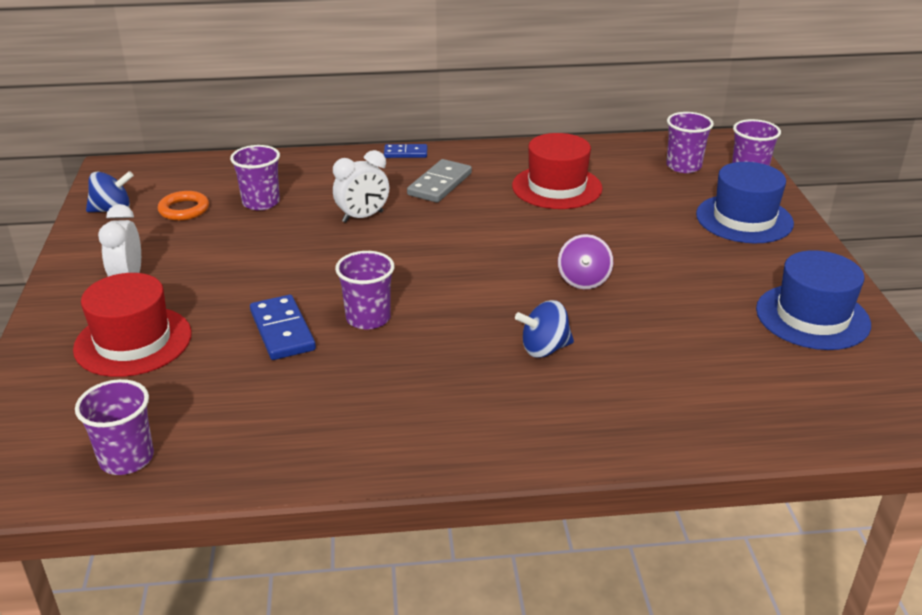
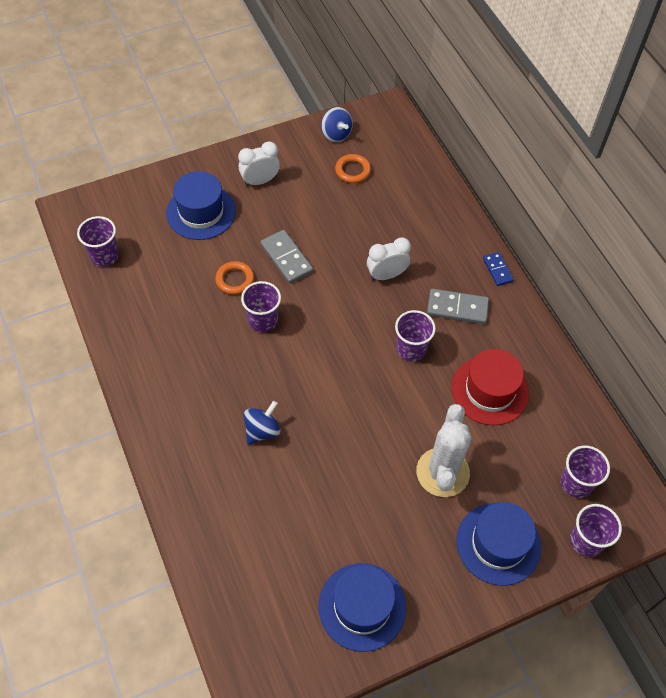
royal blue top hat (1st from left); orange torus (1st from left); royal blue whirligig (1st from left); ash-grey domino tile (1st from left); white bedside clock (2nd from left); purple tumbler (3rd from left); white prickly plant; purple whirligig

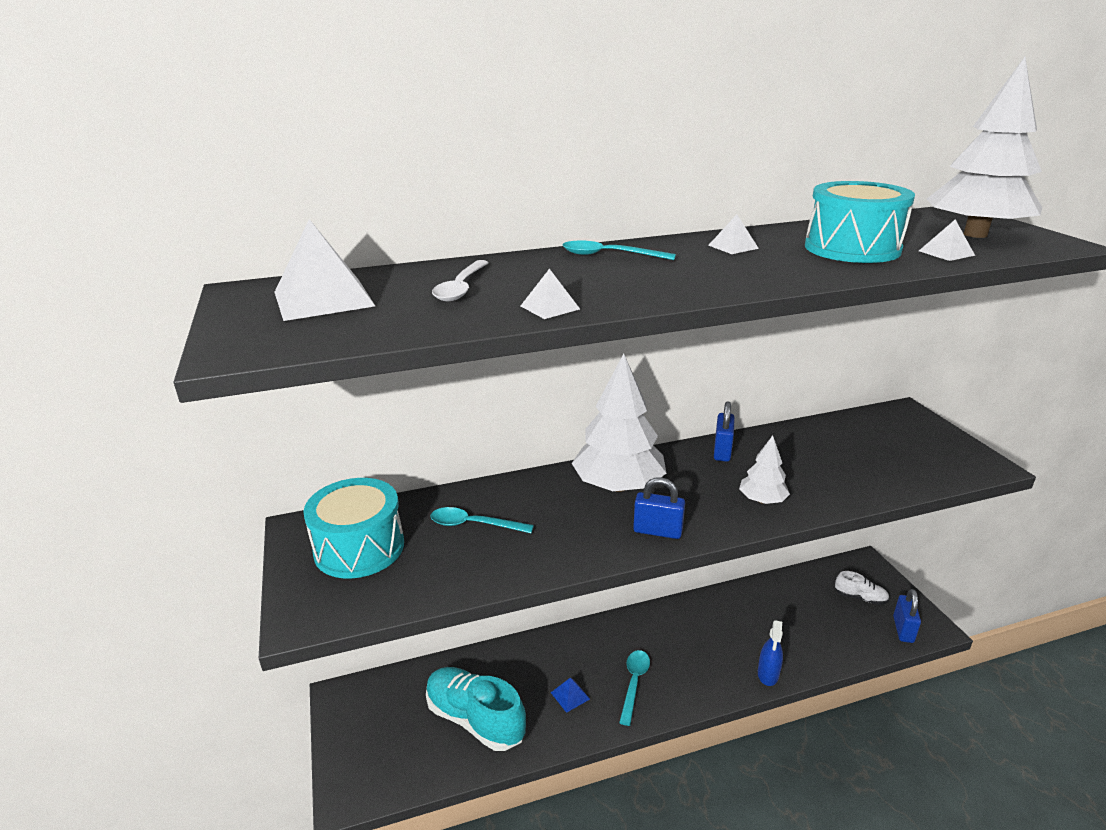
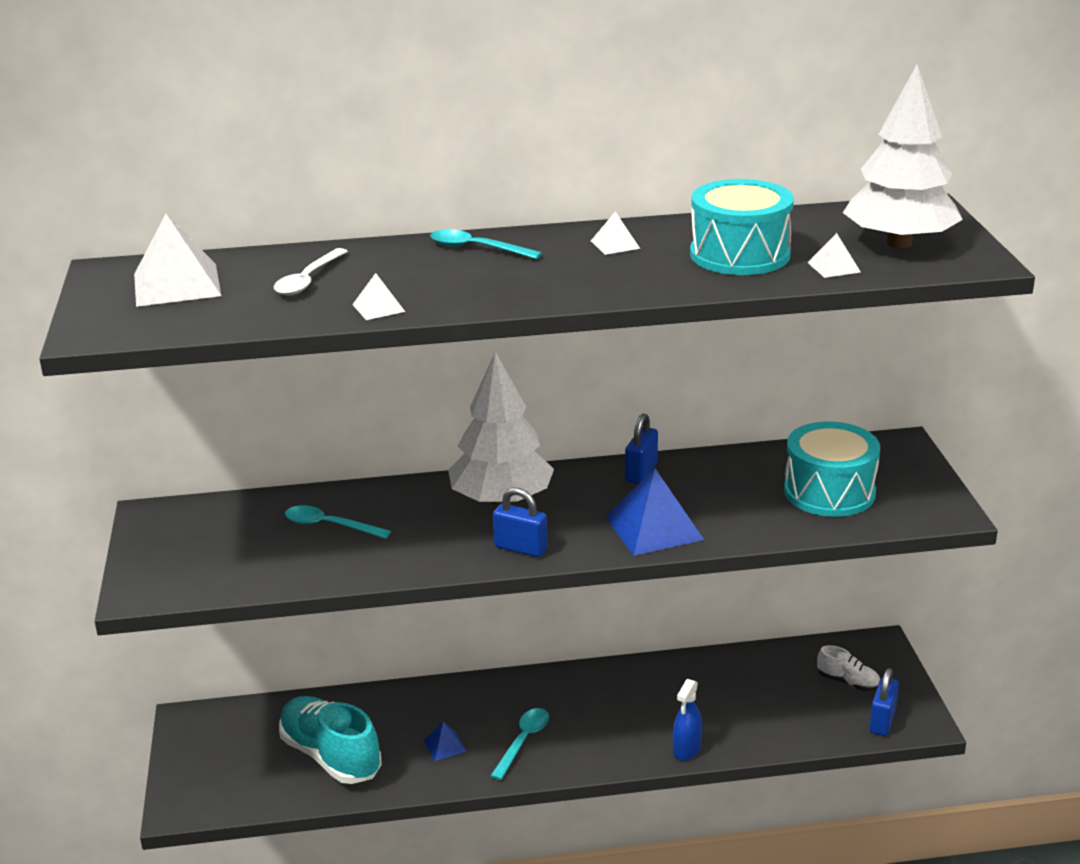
royal blue pyramid shape (2nd from left); aqua toy drum (2nd from left)

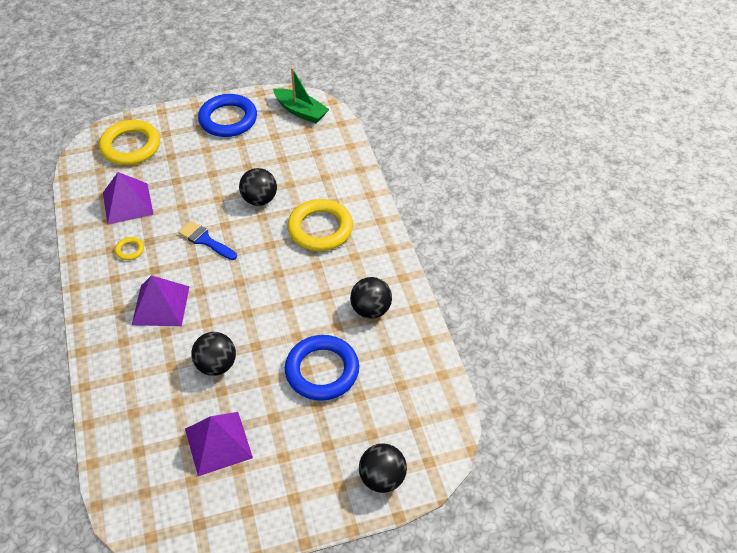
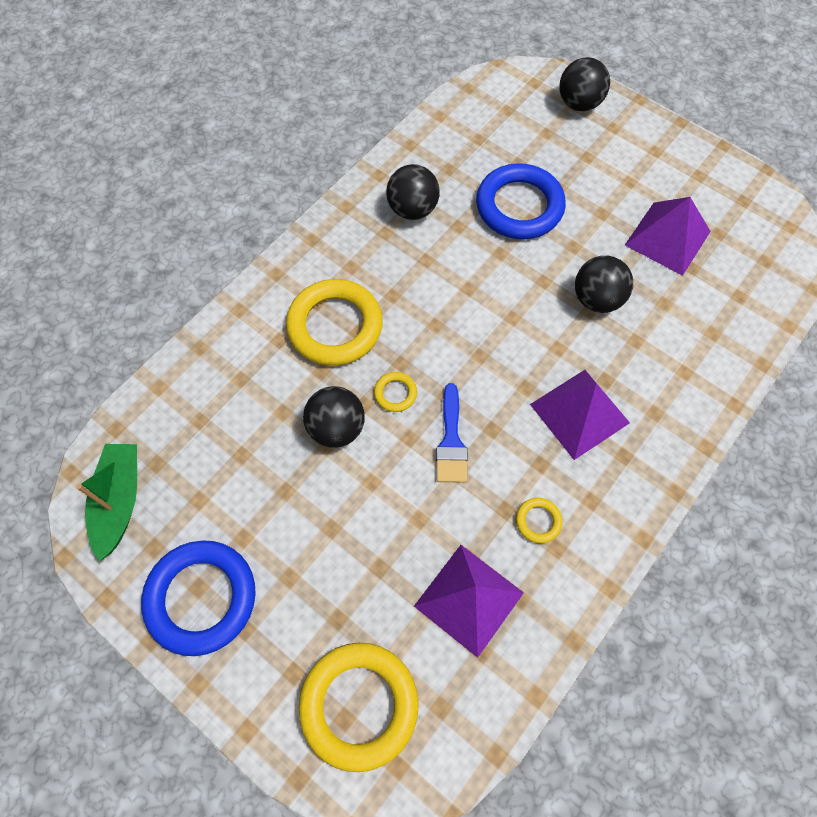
yellow torus (3rd from left)

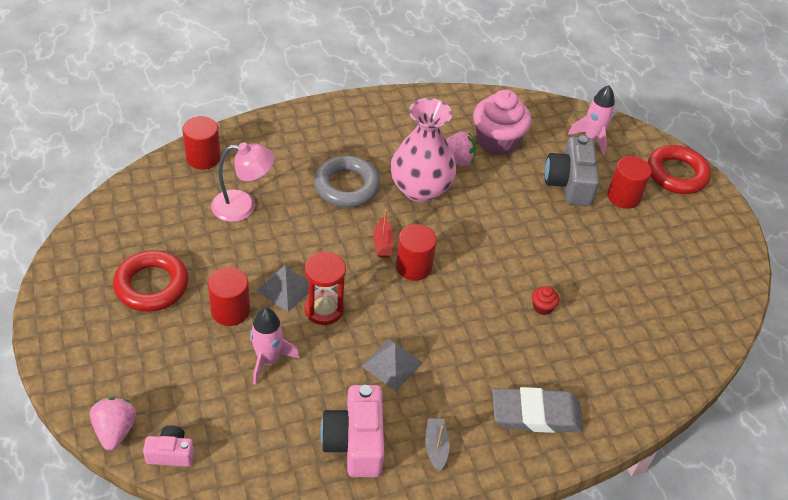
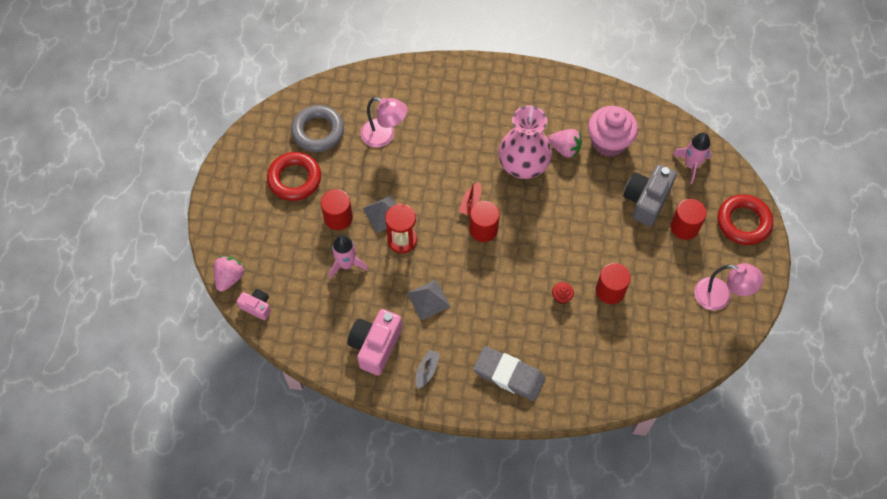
ash-grey torus; red solid cylinder (3rd from left); rose-pink lamp (2nd from left)

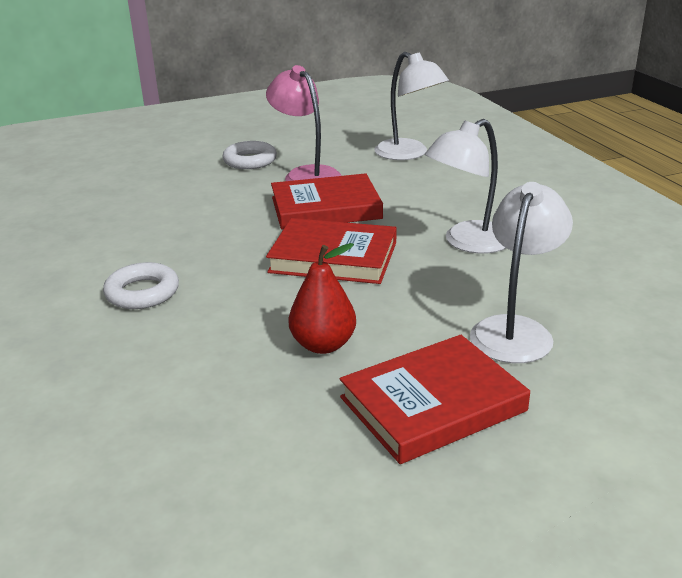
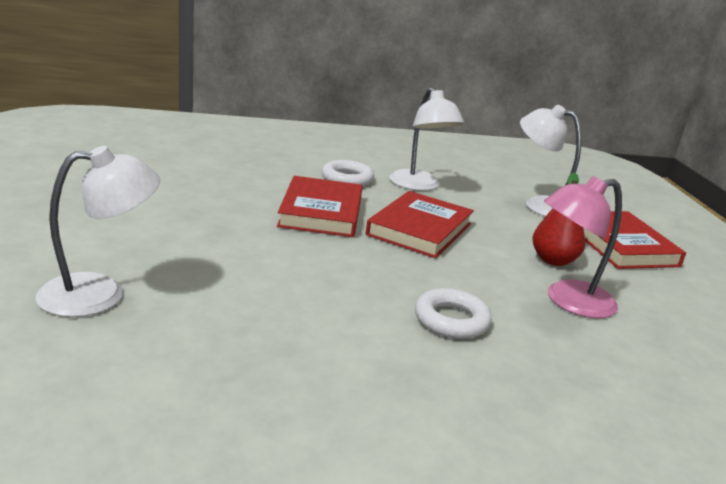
white lamp (1st from left); white torus (1st from left); rose-pink lamp

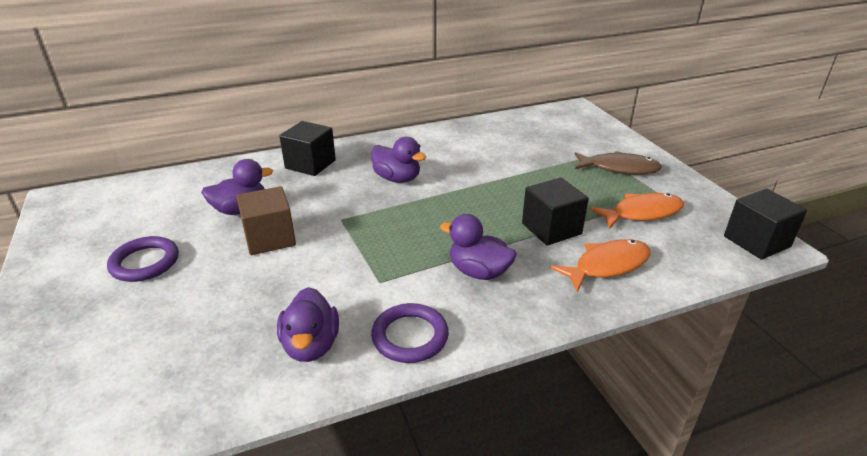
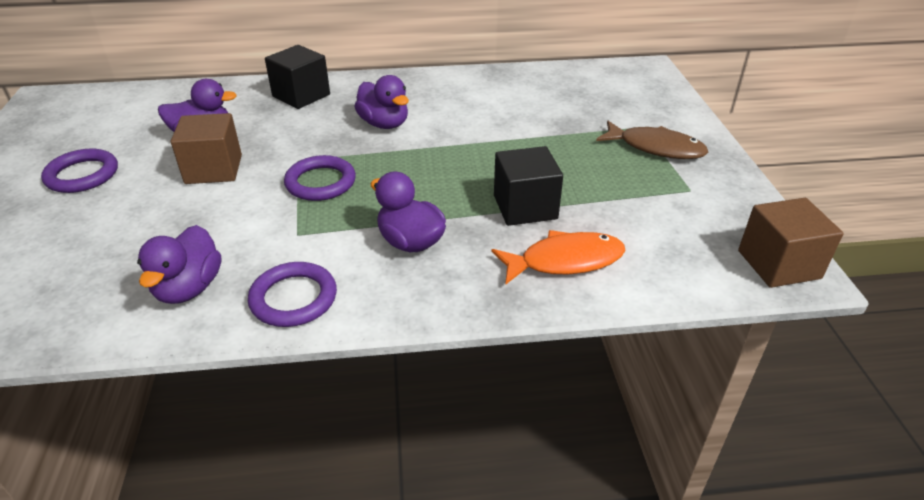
purple torus (3rd from left); brown solid cube (2nd from left); orange fish figure (2nd from left in the first image)

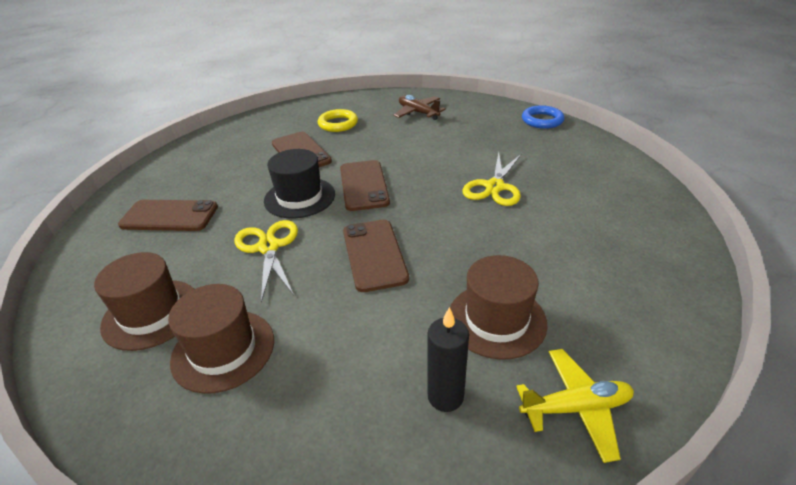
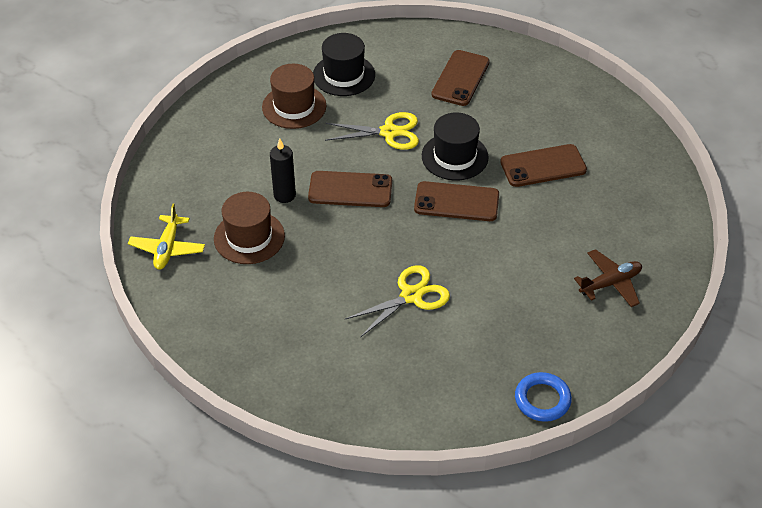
black wax candle; black top hat (1st from left); yellow scissors (2nd from left); yellow torus

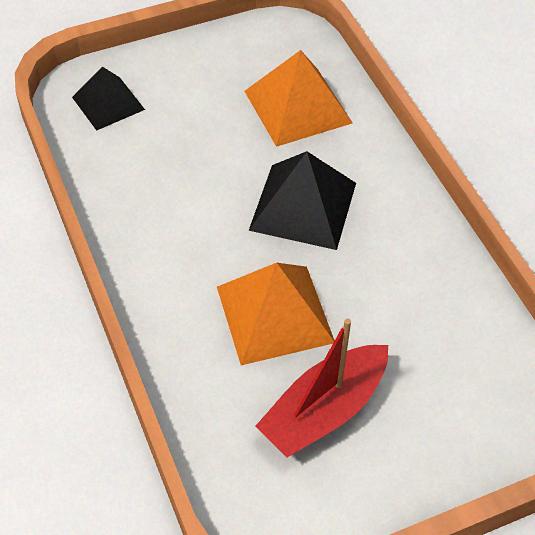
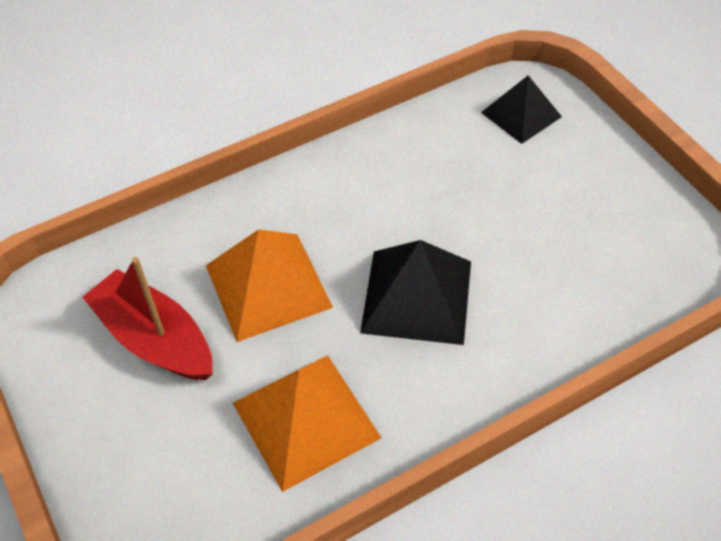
orange pyramid shape (2nd from left)

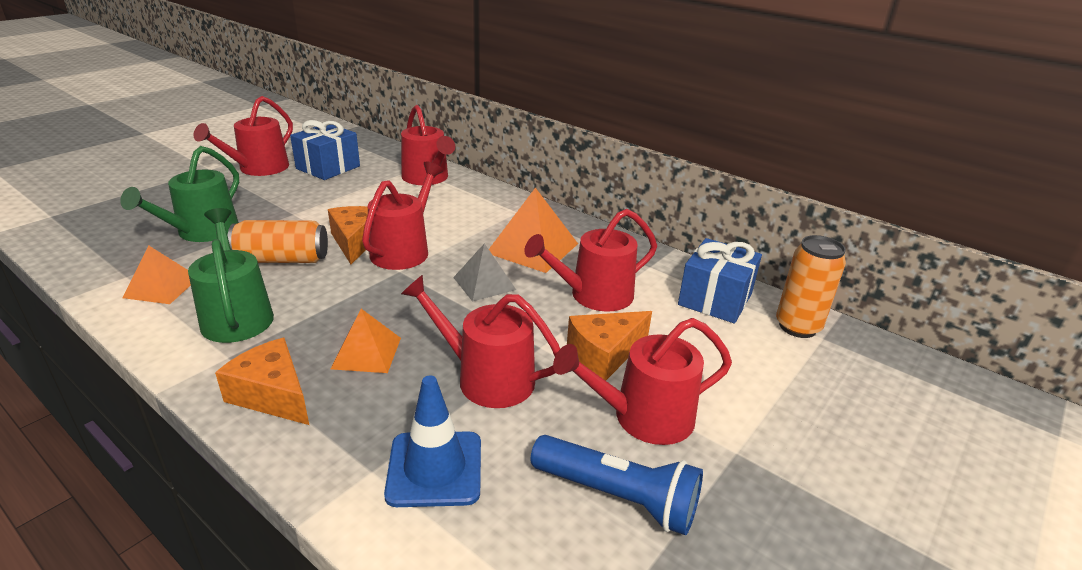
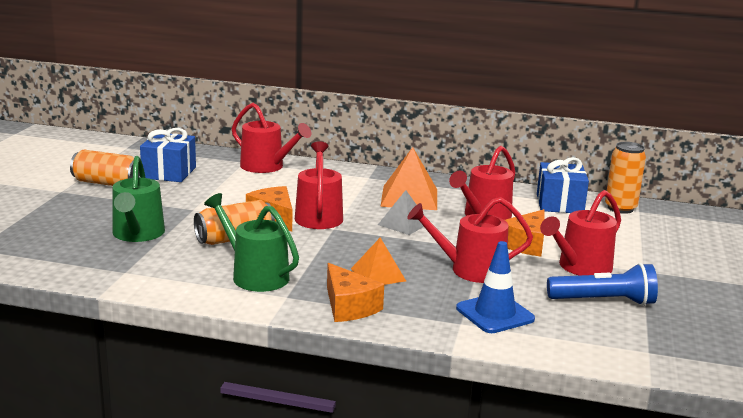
orange soda can (1st from left); orange piece of cheese (2nd from left); orange pyramid shape (1st from left in the first image)

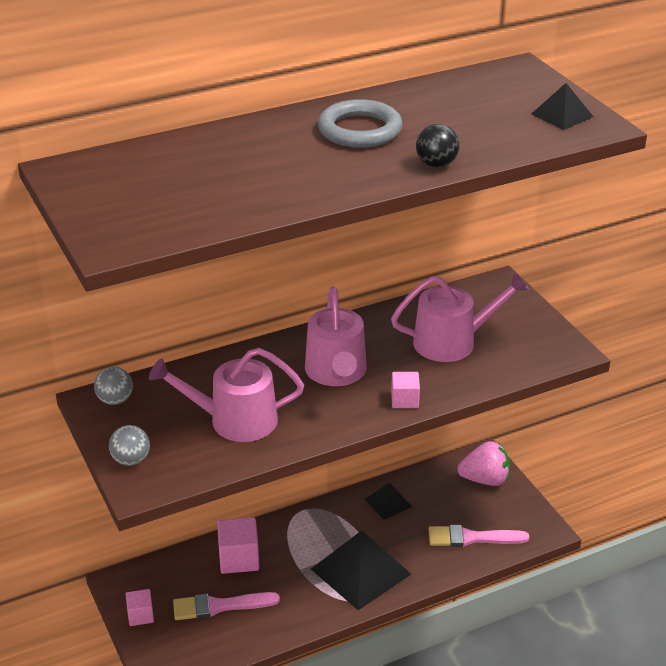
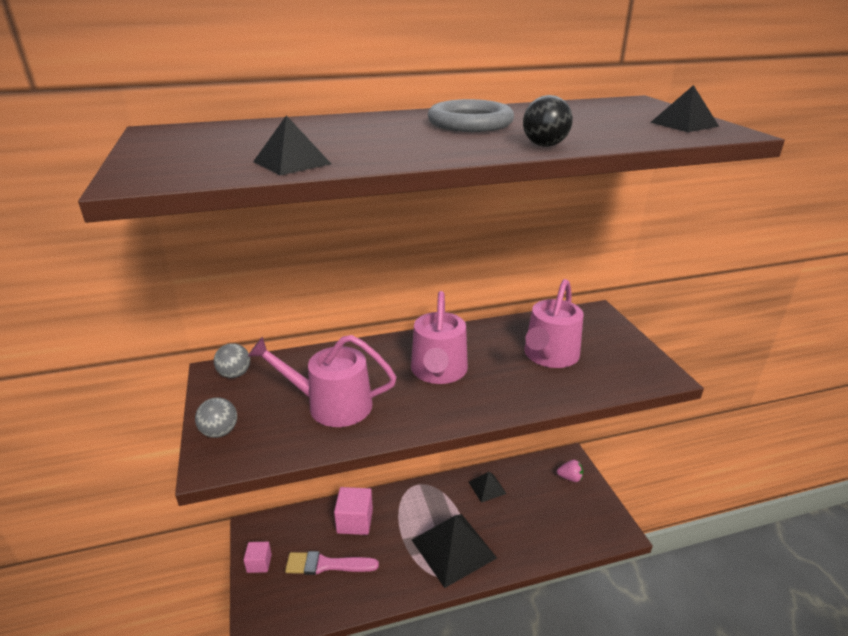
black pyramid shape (1st from left); rose-pink sprinkling can (3rd from left); rose-pink strawberry; rose-pink solid cube (3rd from left in the first image); rose-pink paintbrush (2nd from left in the first image)

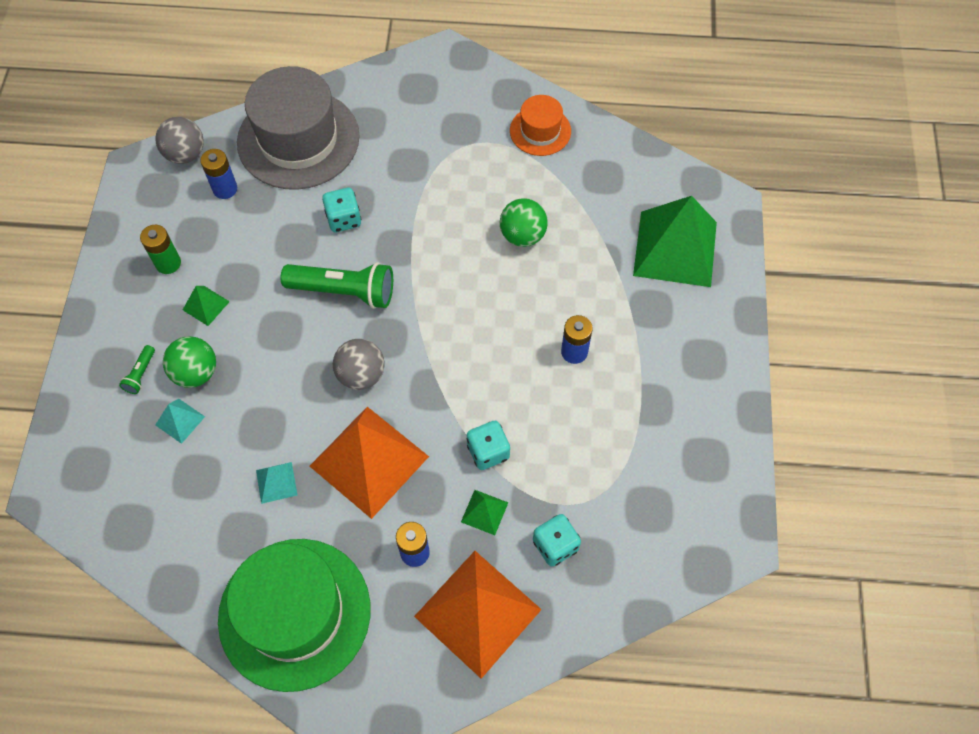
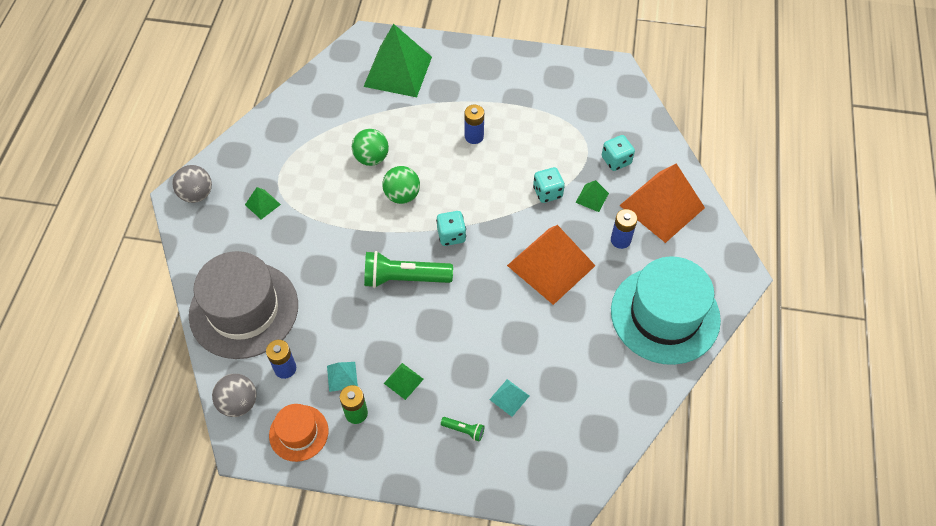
ash-grey play ball (1st from left); emerald pyramid shape (1st from left); orange top hat; aqua pyramid shape (1st from left); emerald torch (1st from left); emerald play ball (2nd from left); aqua dice (1st from left); aqua top hat

